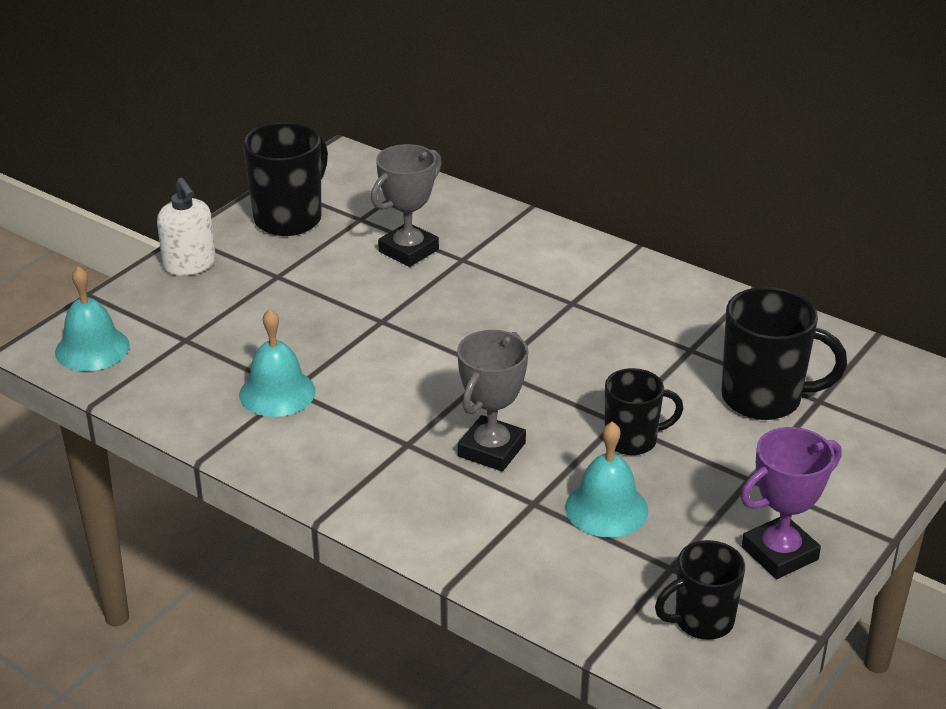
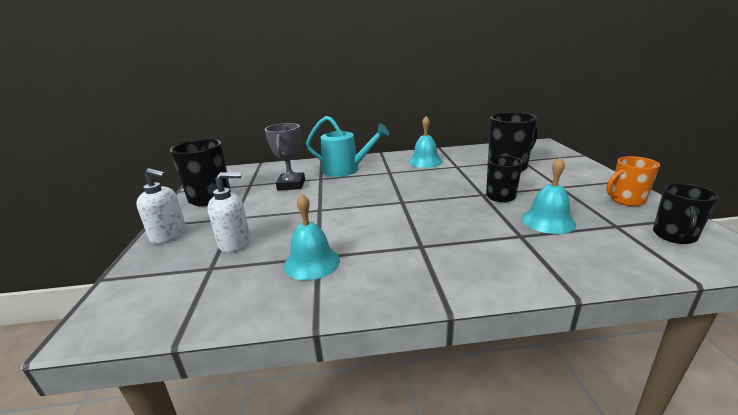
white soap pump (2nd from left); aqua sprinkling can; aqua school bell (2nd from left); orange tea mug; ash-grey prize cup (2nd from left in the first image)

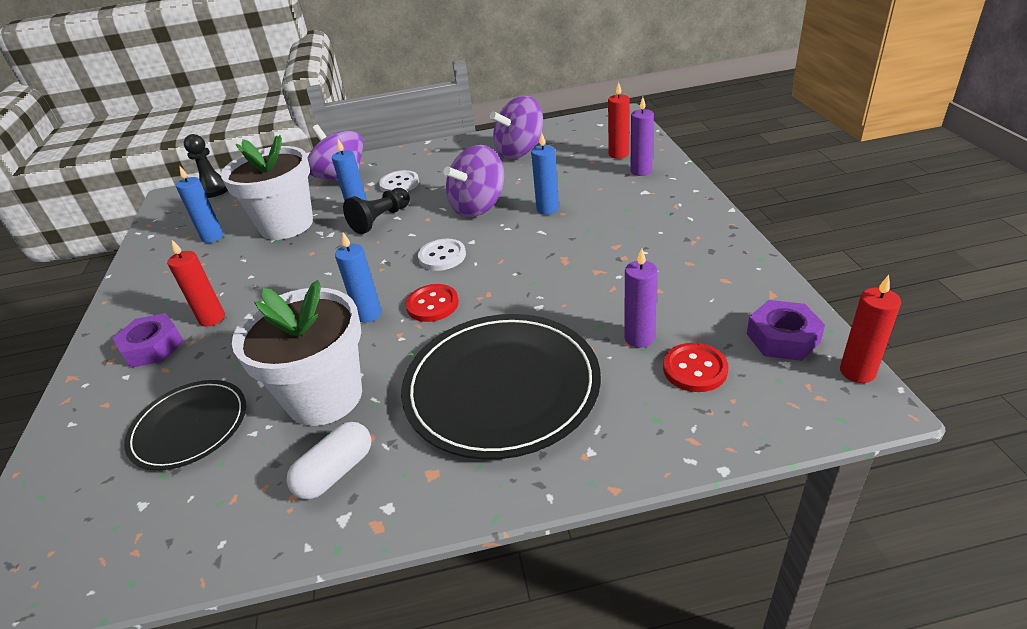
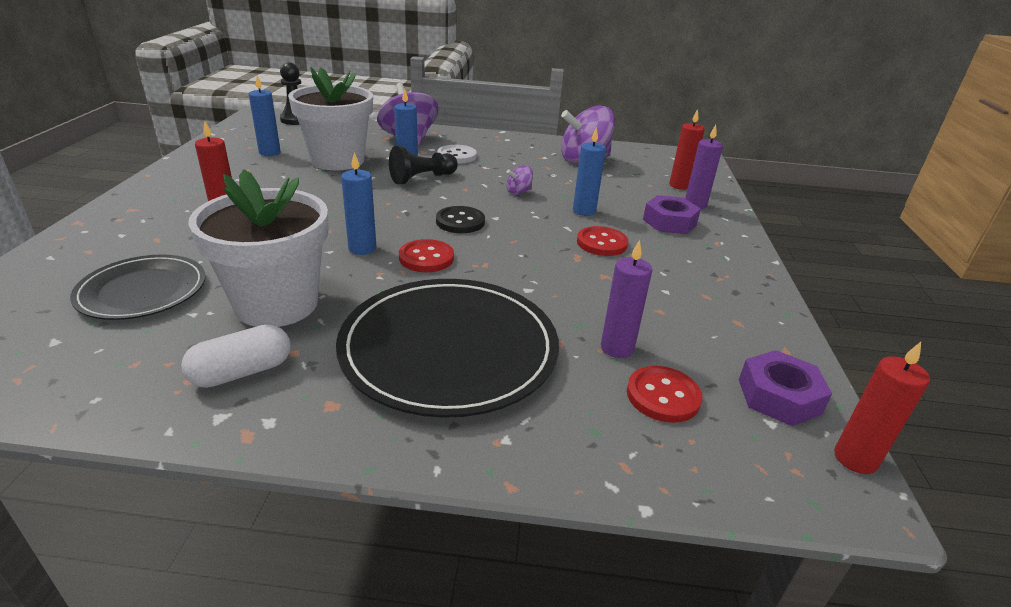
black sewing button; purple whirligig (2nd from left); red sewing button (2nd from left); purple nut (1st from left)

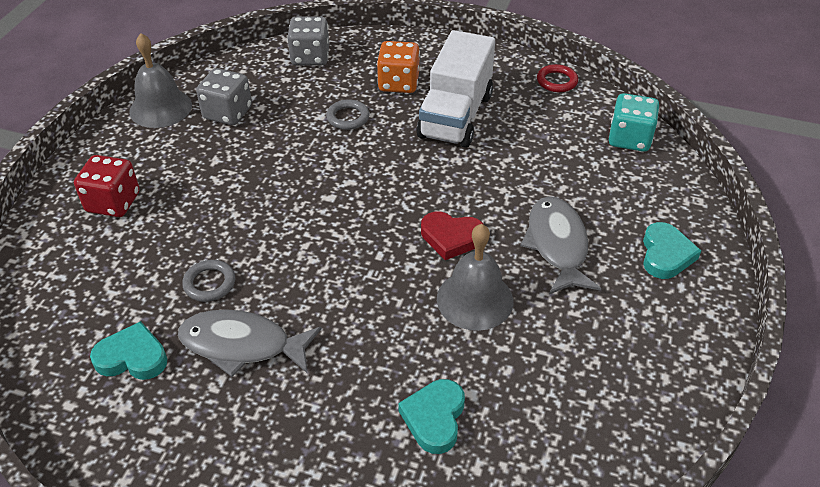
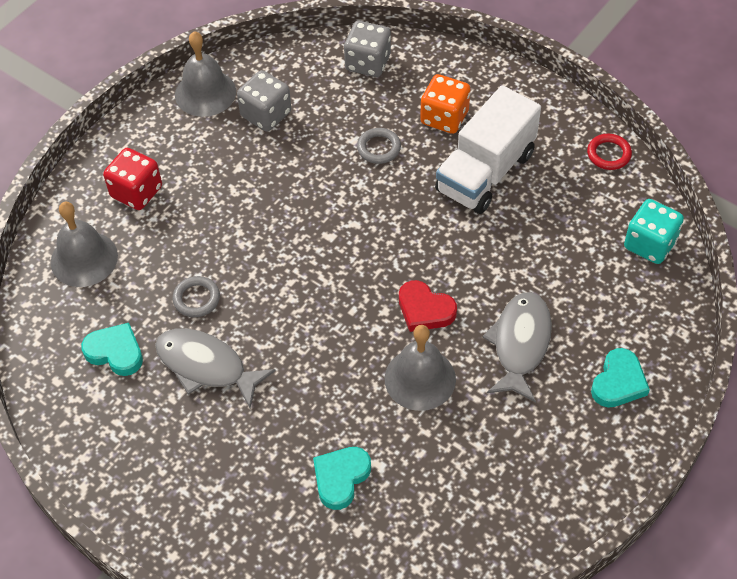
ash-grey school bell (1st from left)

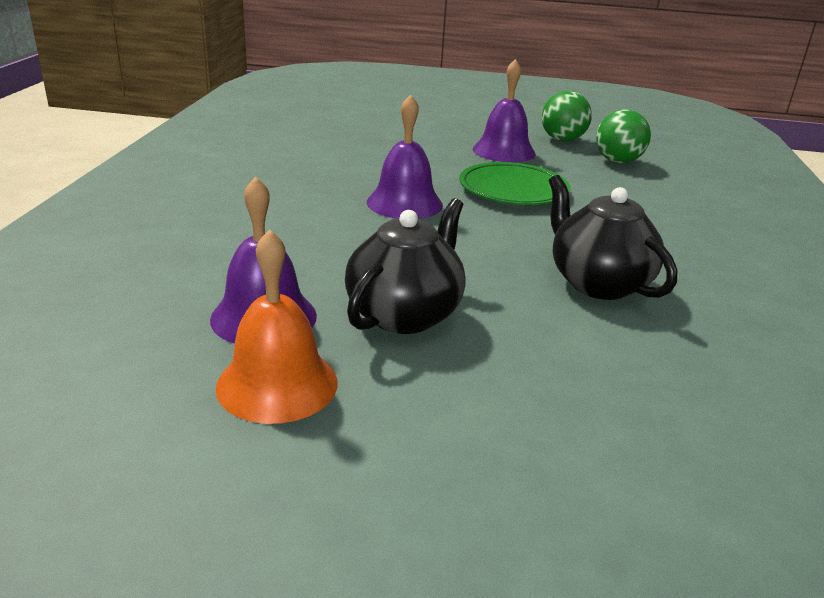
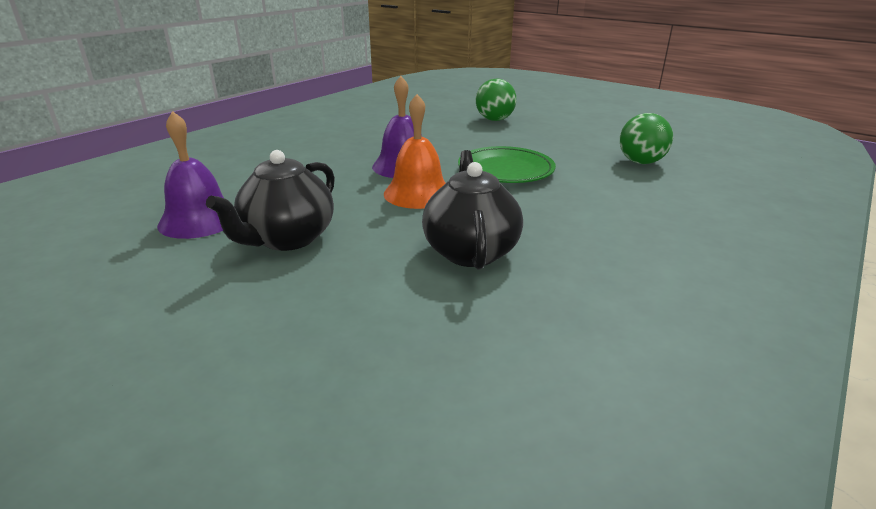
black teapot (1st from left); orange school bell; emerald play ball (1st from left); purple school bell (3rd from left in the first image)

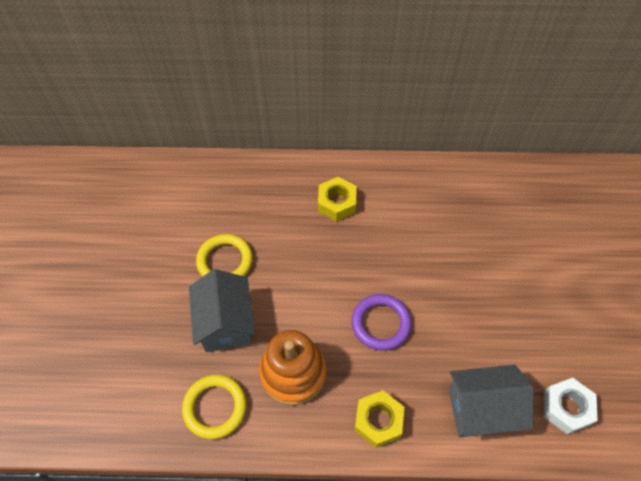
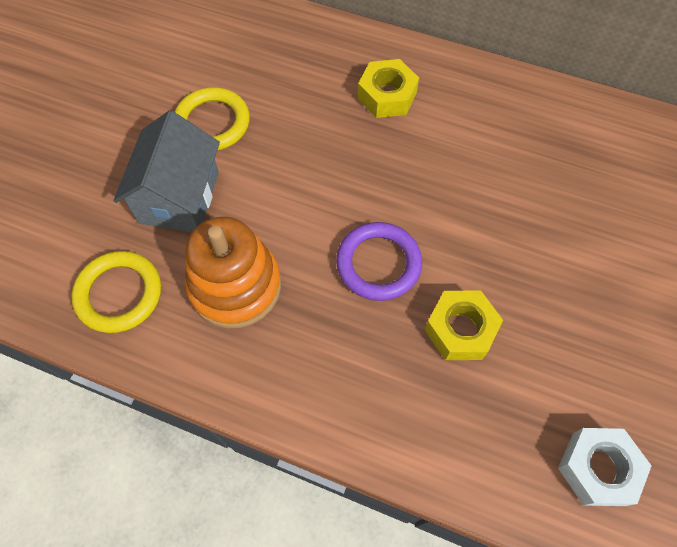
yellow nut (2nd from left); ash-grey toy house (2nd from left in the first image)

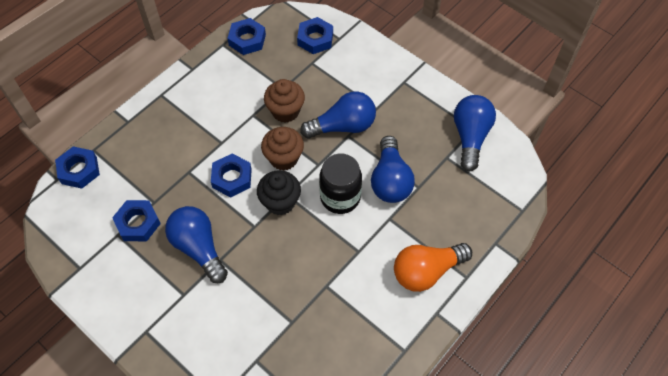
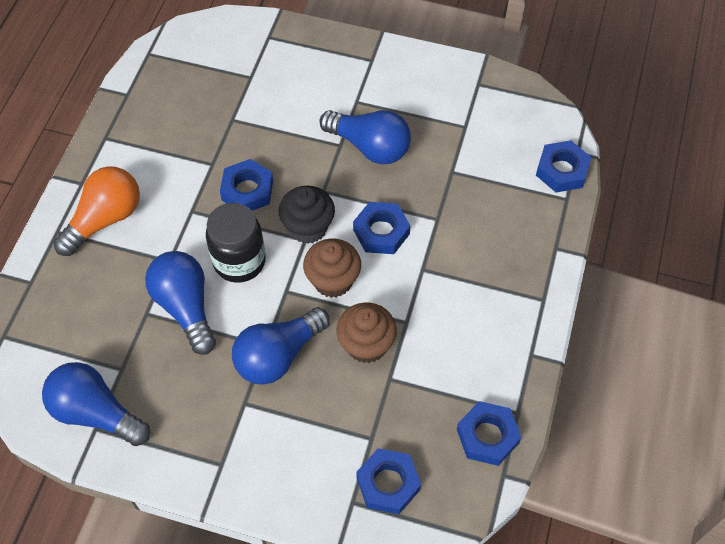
royal blue lightbulb (1st from left); royal blue nut (1st from left)

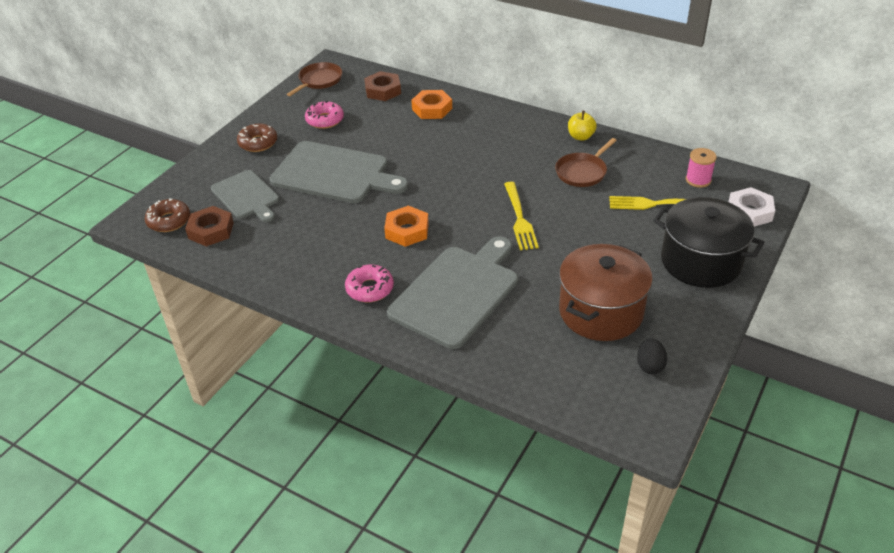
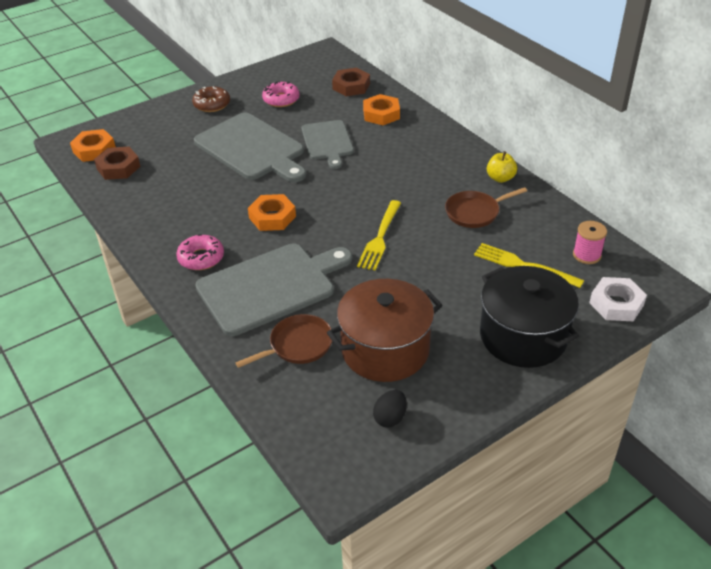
orange nut (1st from left); brown pan (1st from left); ash-grey cutting board (3rd from left)

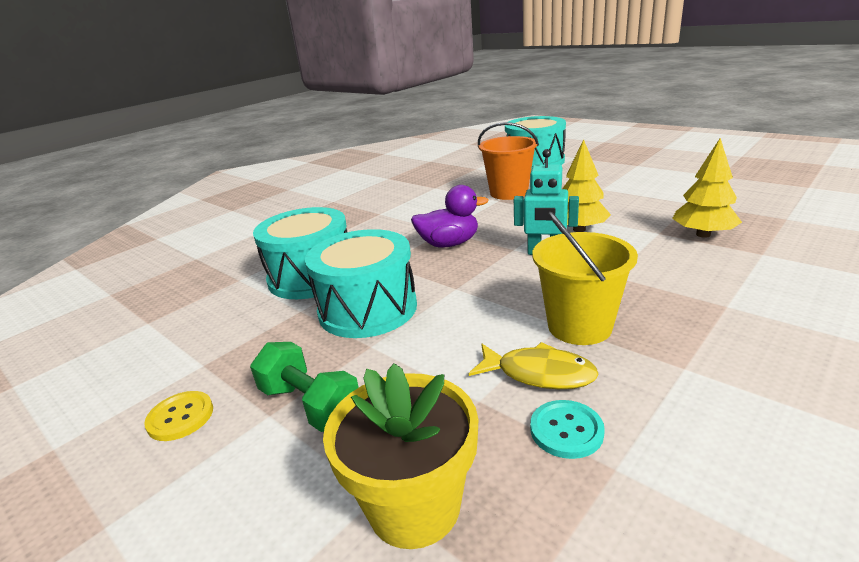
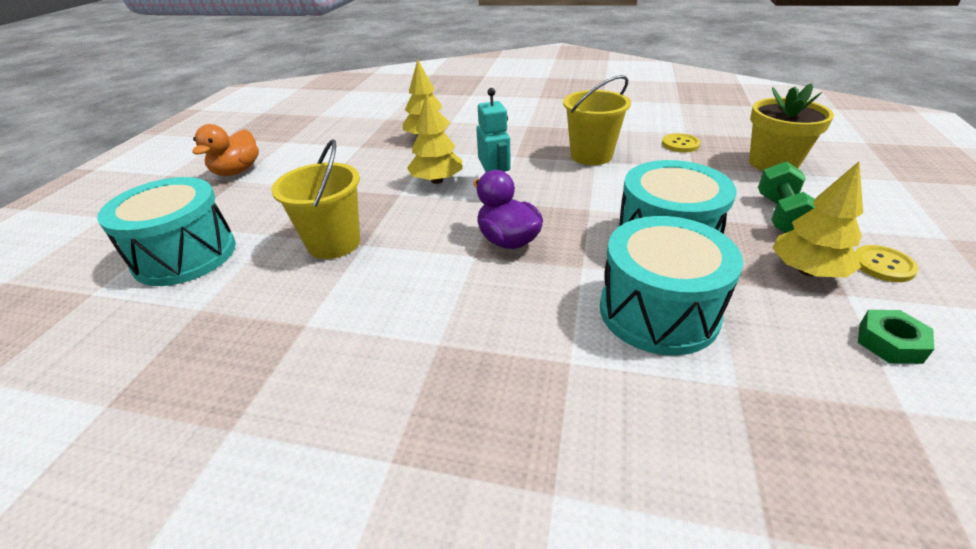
orange duck; yellow sand bucket (1st from left); yellow sewing button (1st from left); yellow toy tree (3rd from left); emerald nut; yellow fish figure

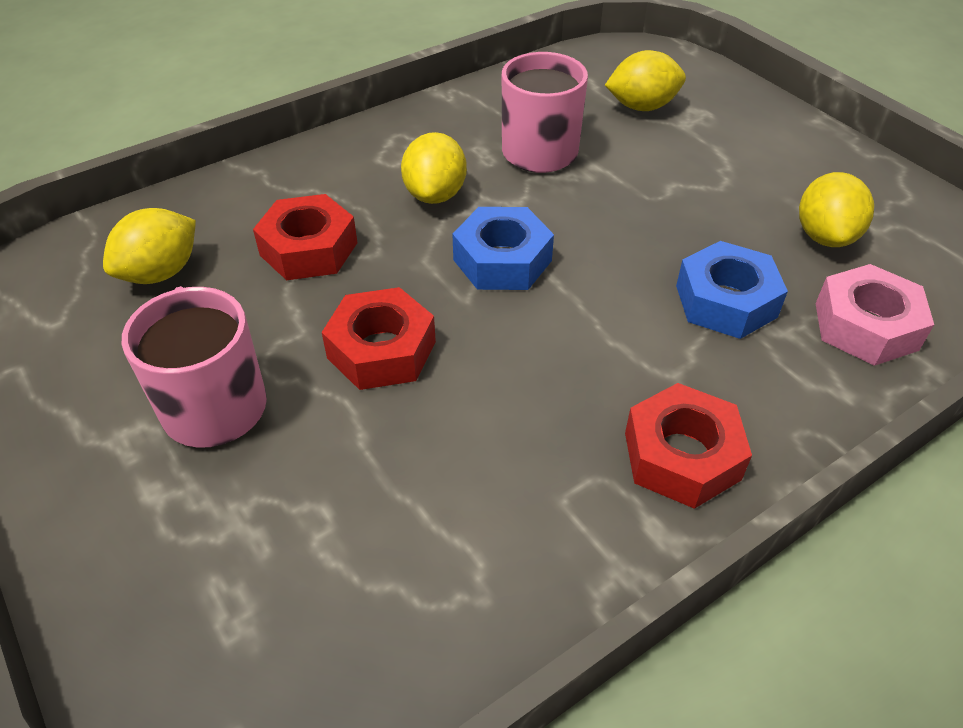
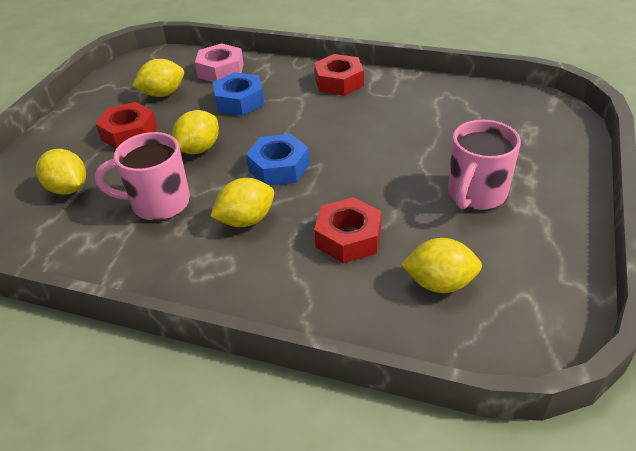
red nut (1st from left); yellow citrus fruit (3rd from left)

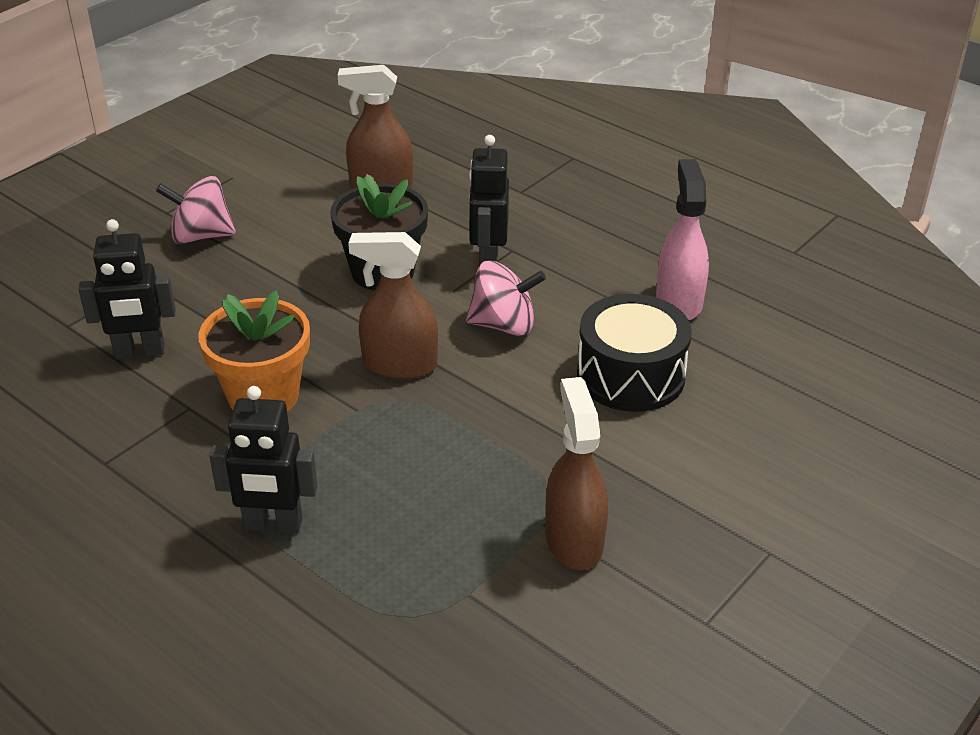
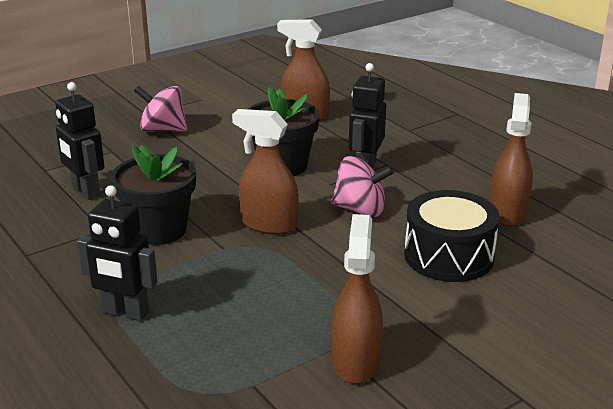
black toy robot (1st from left); black flower pot (1st from left); brown spray bottle (4th from left)

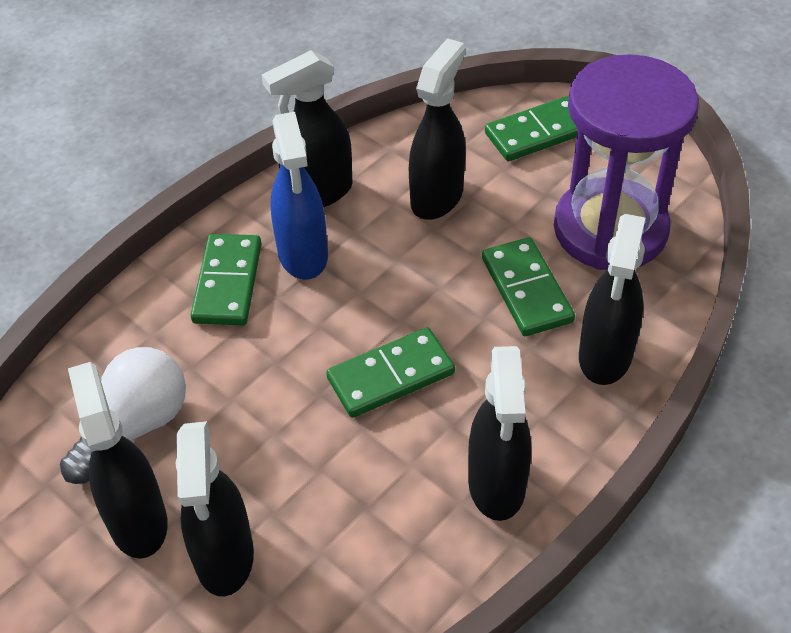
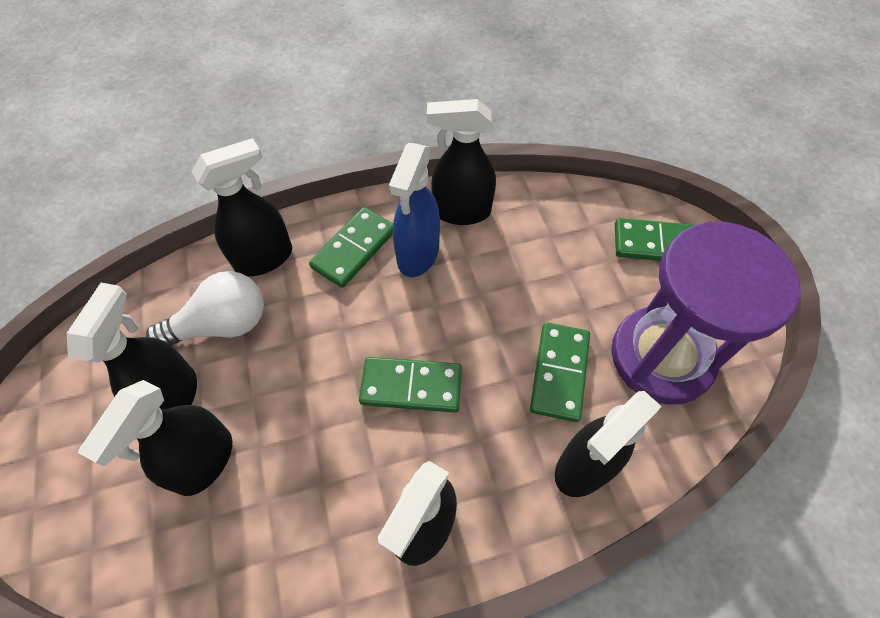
black spray bottle (3rd from left)

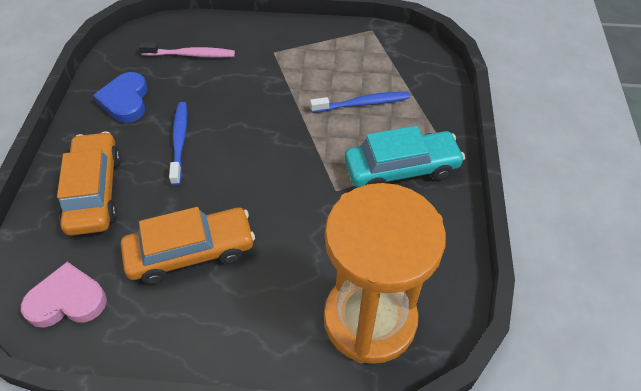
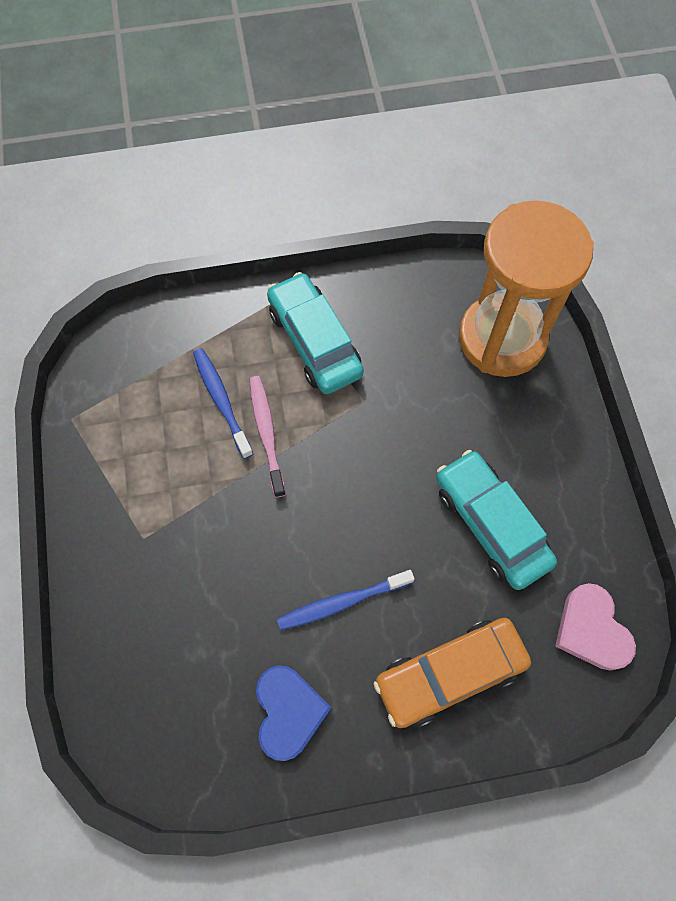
rose-pink dental brush; royal blue heart; aqua car (2nd from left)

